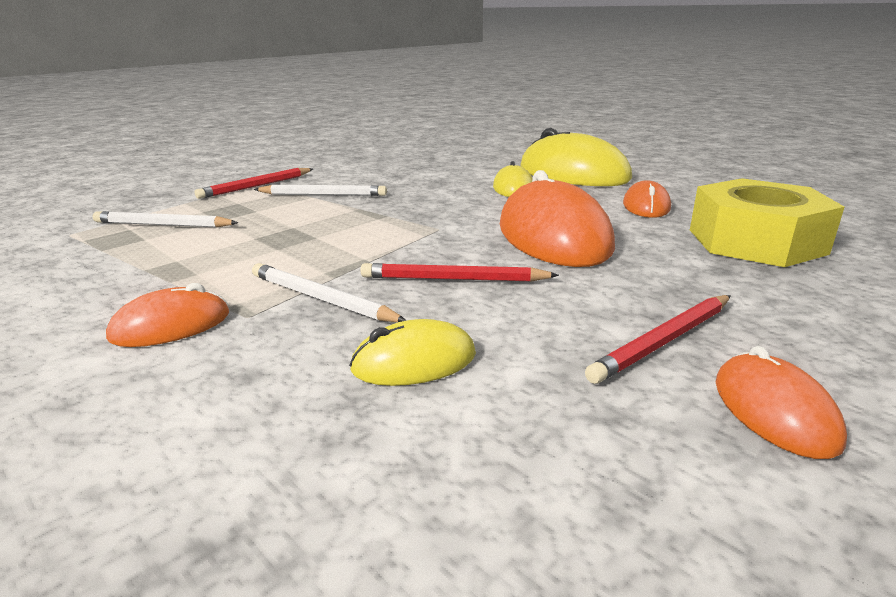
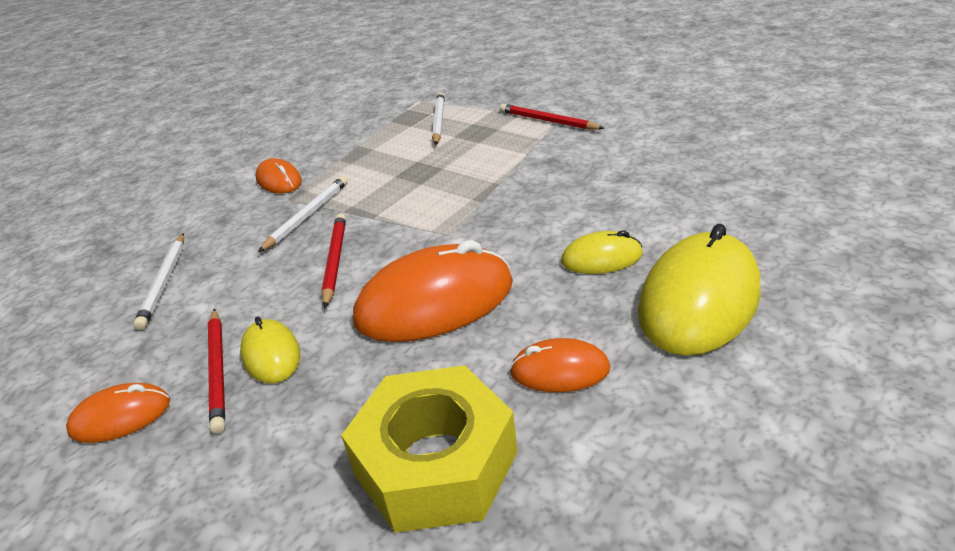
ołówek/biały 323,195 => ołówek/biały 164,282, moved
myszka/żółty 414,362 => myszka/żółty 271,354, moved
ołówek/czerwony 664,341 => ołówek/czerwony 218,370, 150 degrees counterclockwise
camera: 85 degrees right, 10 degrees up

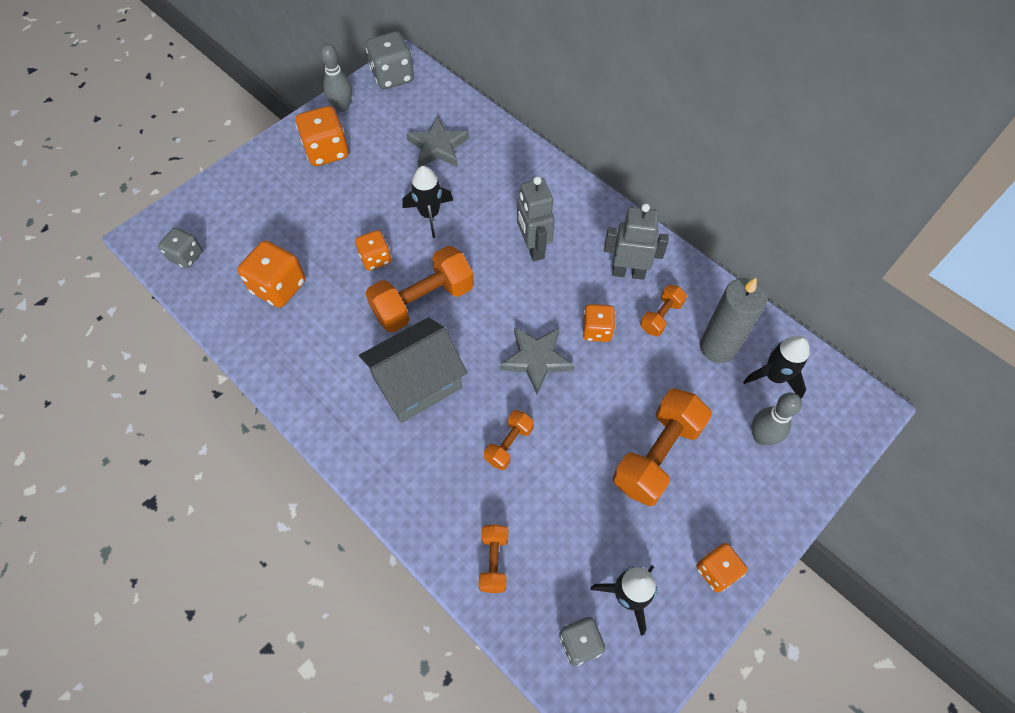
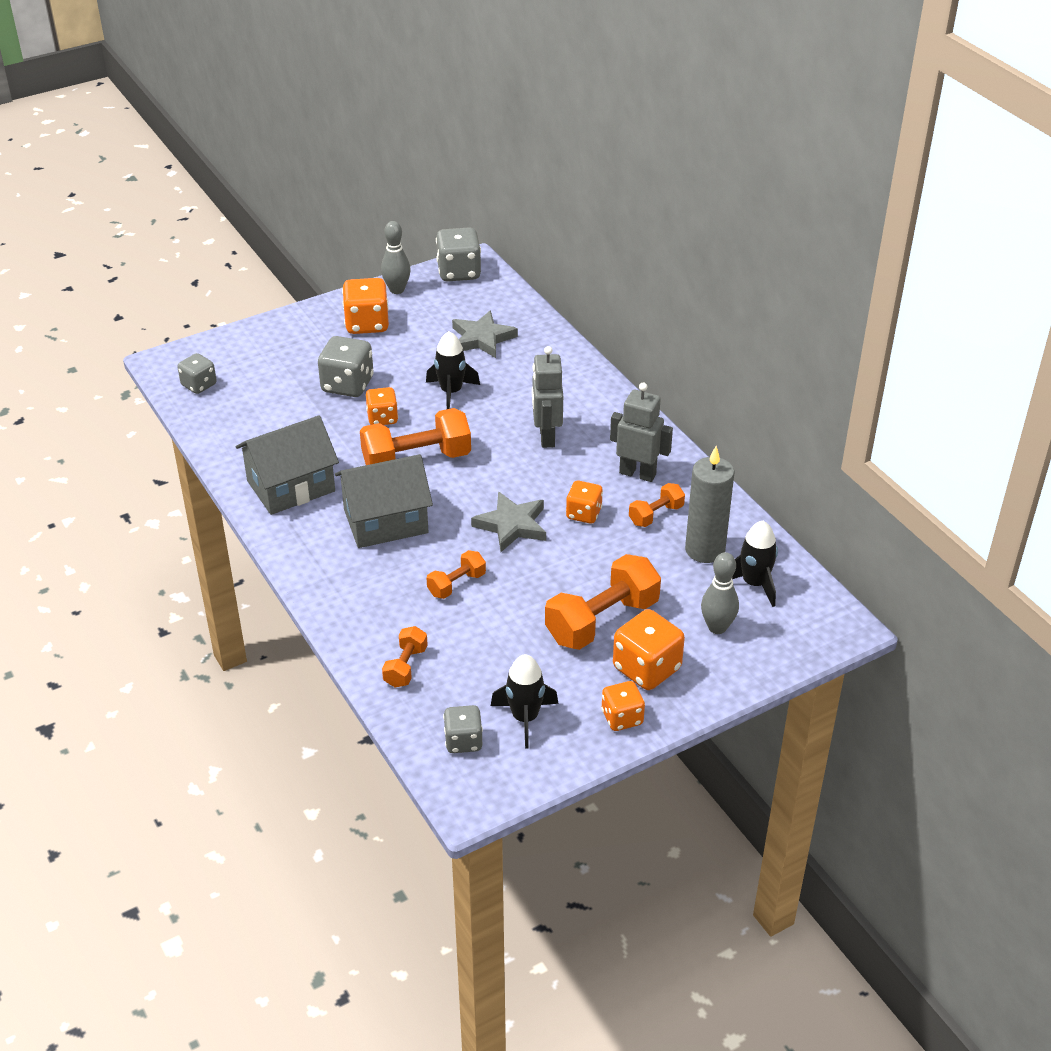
kostka do gry/pomarańczowy 279,287 => kostka do gry/pomarańczowy 646,668, moved
nothing => domek/szary 291,486
nothing => kostka do gry/szary 347,385
camera: 15 degrees right, 20 degrees down

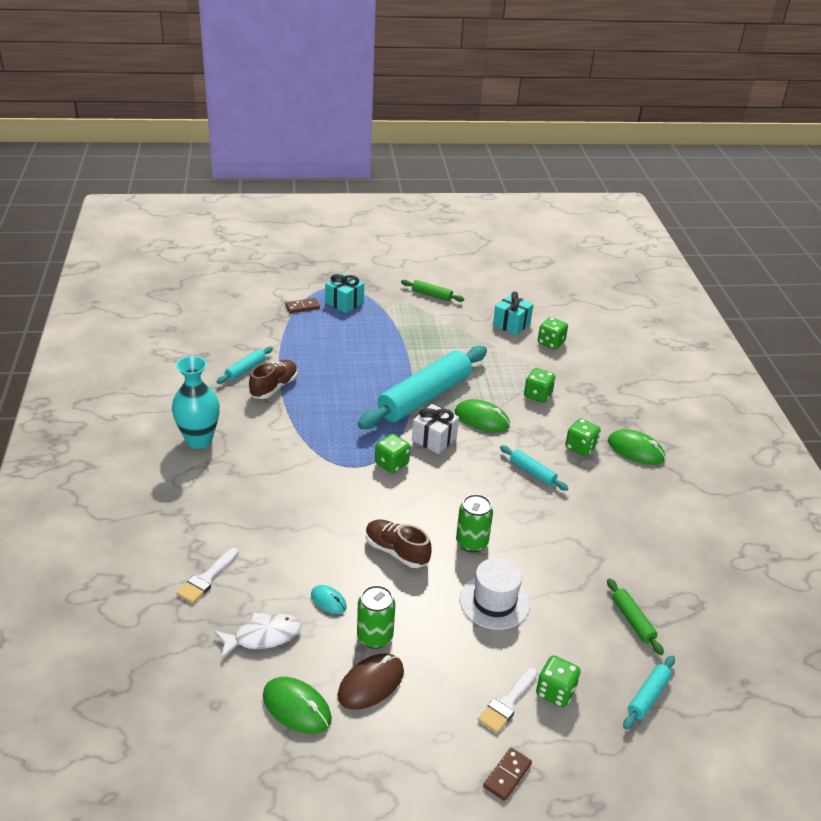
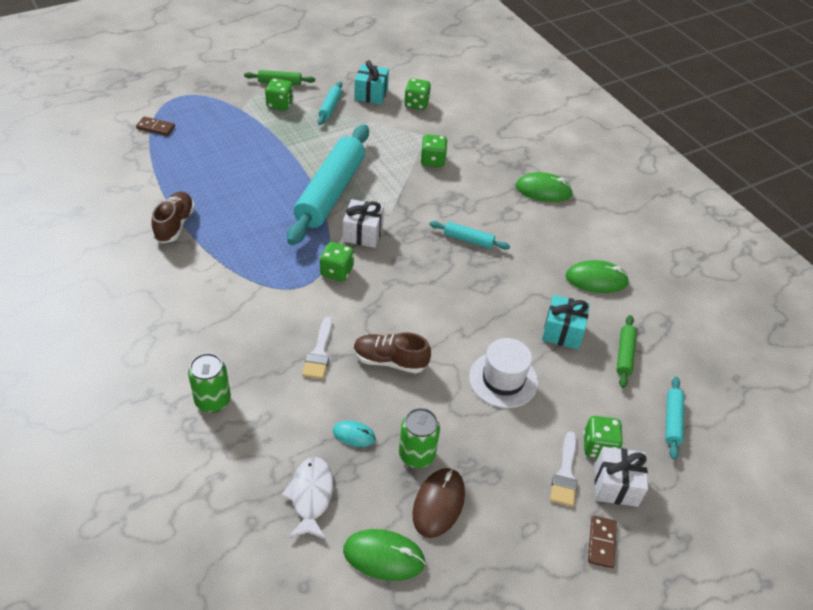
wazon/turkusowy 199,440 => nothing
pędzel/biały 206,579 => pędzel/biały 319,353, moved
ryba/biały 262,636 => ryba/biały 311,496, 45 degrees counterclockwise
wałek do ciasta/turkusowy 245,369 => wałek do ciasta/turkusowy 330,107, moved
kostka domina/brązowy 302,307 => kostka domina/brązowy 156,127, 60 degrees clockwise
prezent/turkusowy 344,303 => prezent/turkusowy 562,332, moved
myszka/zielony 481,419 => myszka/zielony 596,279, moved
puszka/zielony 471,543 => puszka/zielony 213,401, moved
kostka do gry/zielony 580,447 => kostka do gry/zielony 280,104, moved
wałek do ciasta/zielony 632,620 => wałek do ciasta/zielony 624,355, 60 degrees clockwise
nothing => prezent/biały 616,485
camera: 25 degrees left, 10 degrees up

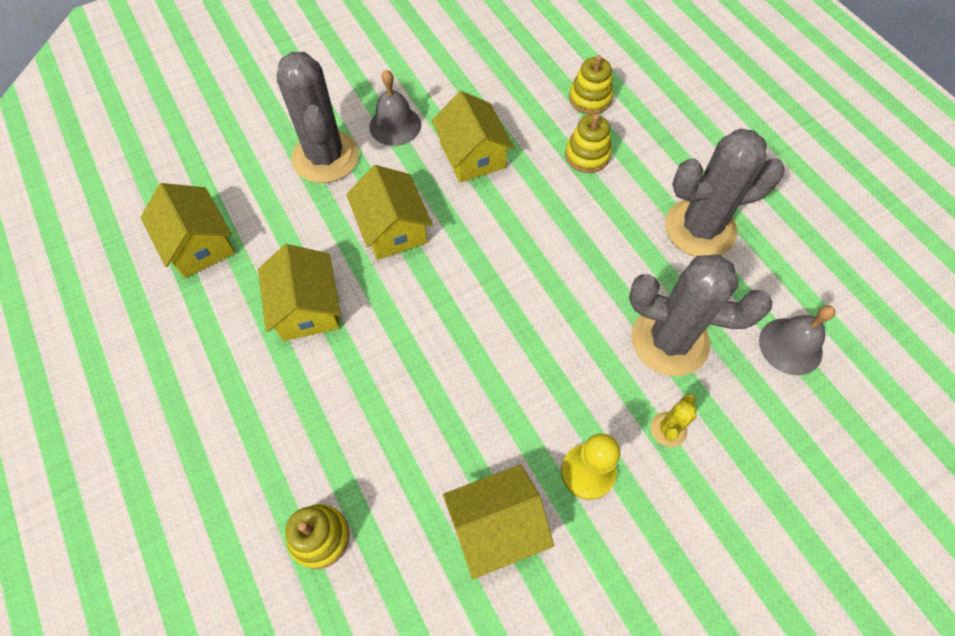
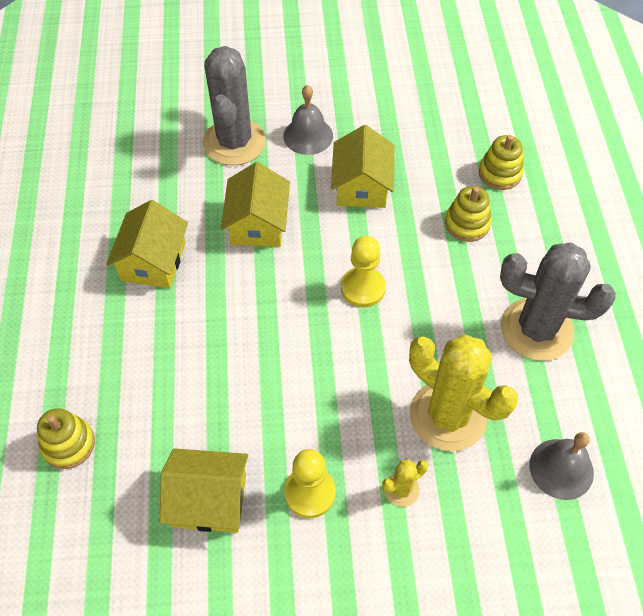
domek/żółty 199,244 => nothing
kaktus/szary 669,340 => kaktus/żółty 448,416
nothing => pionek/żółty 363,288
camera: 25 degrees right, 5 degrees down

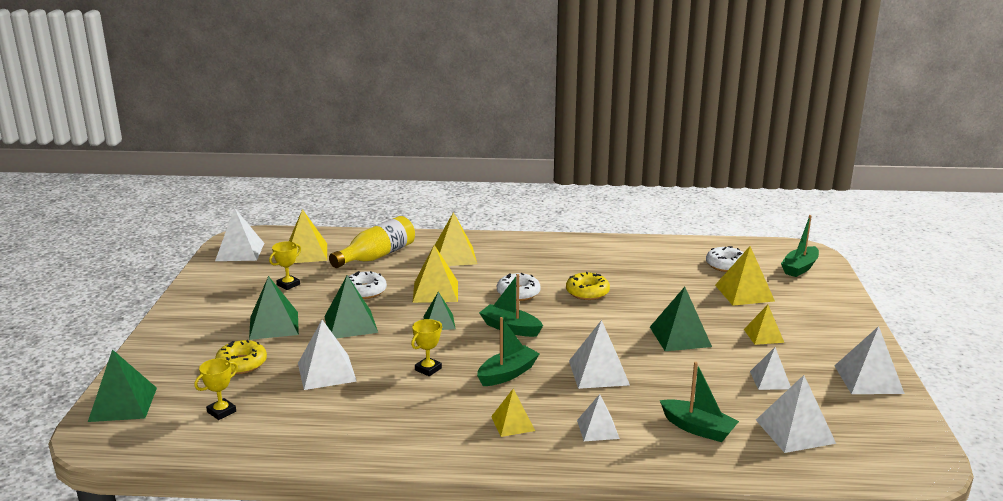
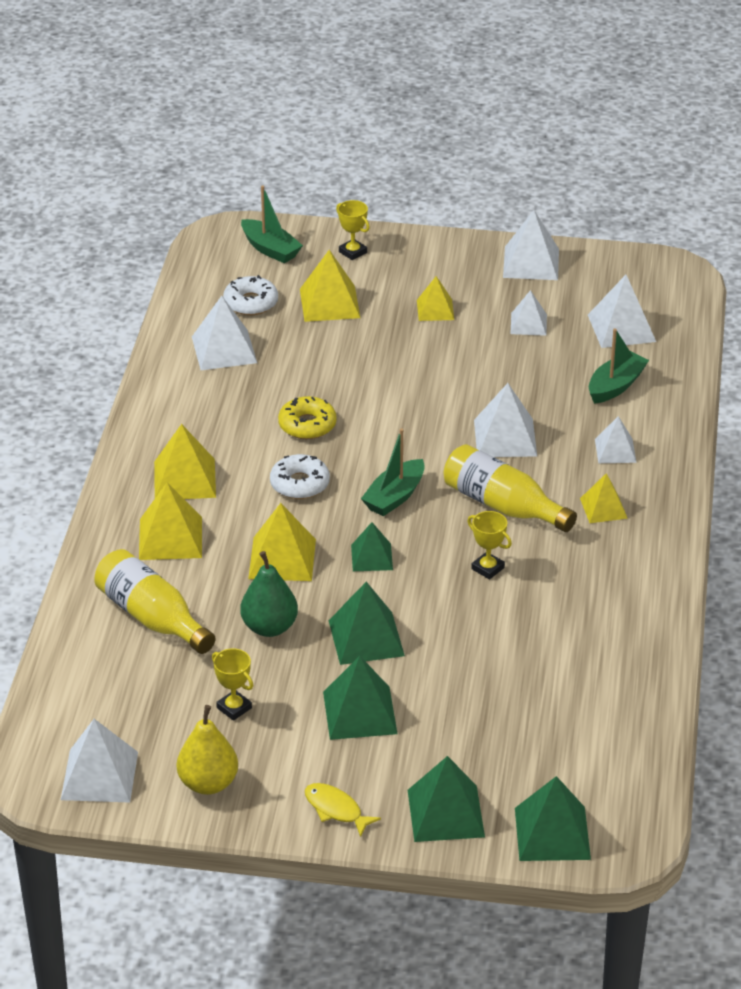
puchar/żółty 221,412 => puchar/żółty 353,252, moved
donut/żółty 241,364 => nothing
piramida/żółty 306,253 => piramida/żółty 185,479, moved
piramida/biały 326,372 => piramida/biały 224,350, moved
donut/biały 365,291 => gruszka/zielony 269,627
łódka/zielony 507,374 => butelka/żółty 503,506
piramida/zielony 680,336 => piramida/zielony 446,813, moved
nothing => gruszka/żółty 208,783
nothing => ryba/żółty 336,809
camera: 85 degrees left, 15 degrees up

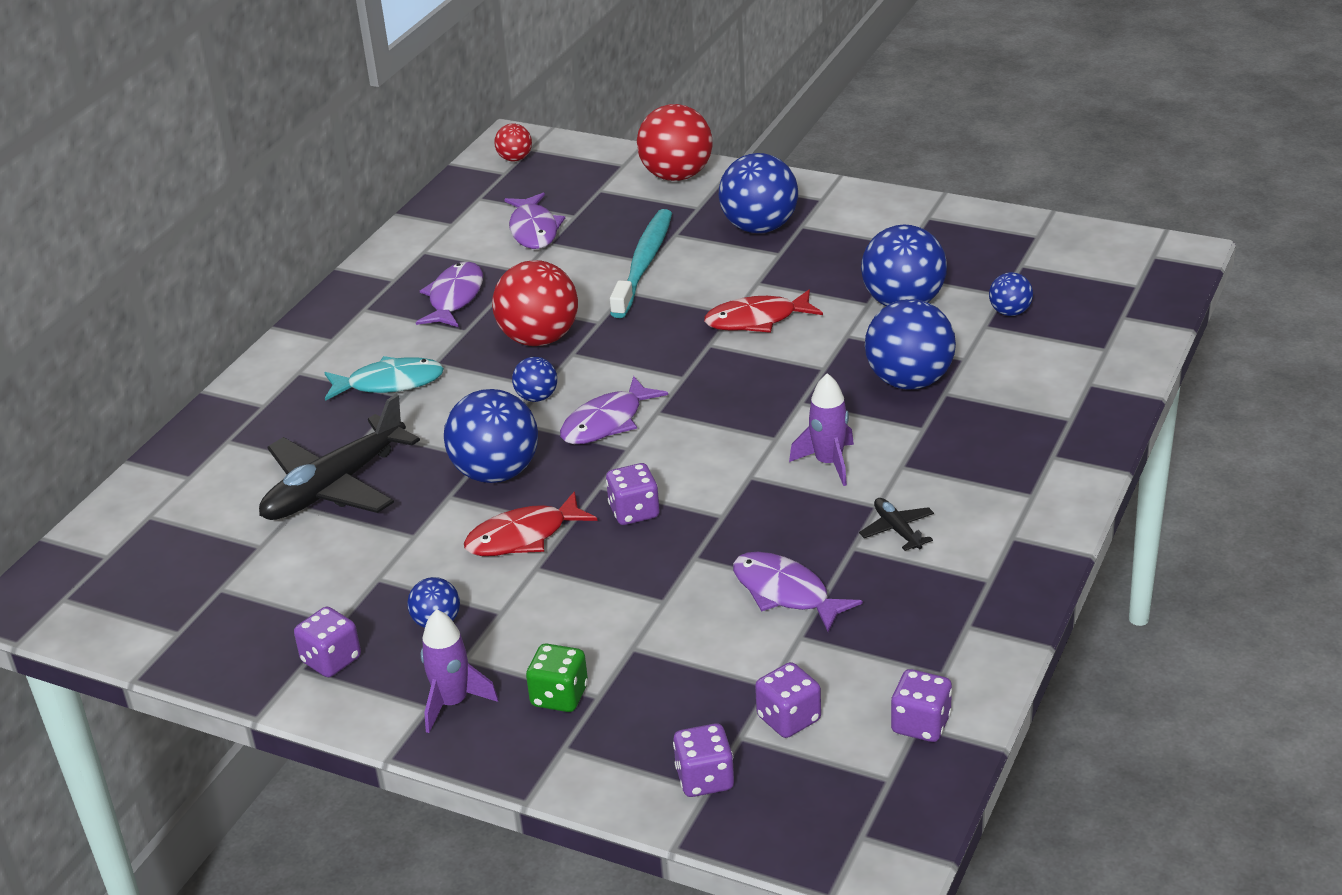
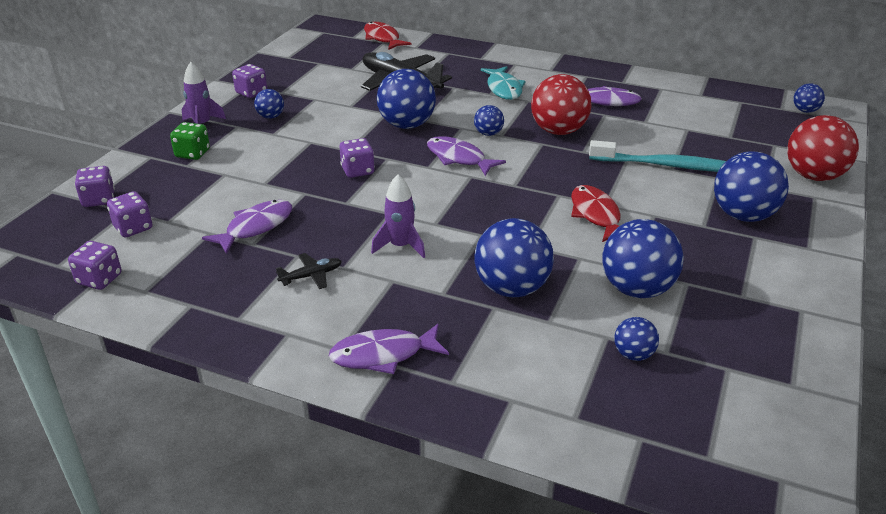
ryba/czerwony 523,537 => ryba/czerwony 382,38, moved
piłka/czerwony 515,159 => piłka/niebieski 805,111
ryba/fioletowy 534,230 => ryba/fioletowy 383,355, moved
camera: 85 degrees right, 0 degrees up

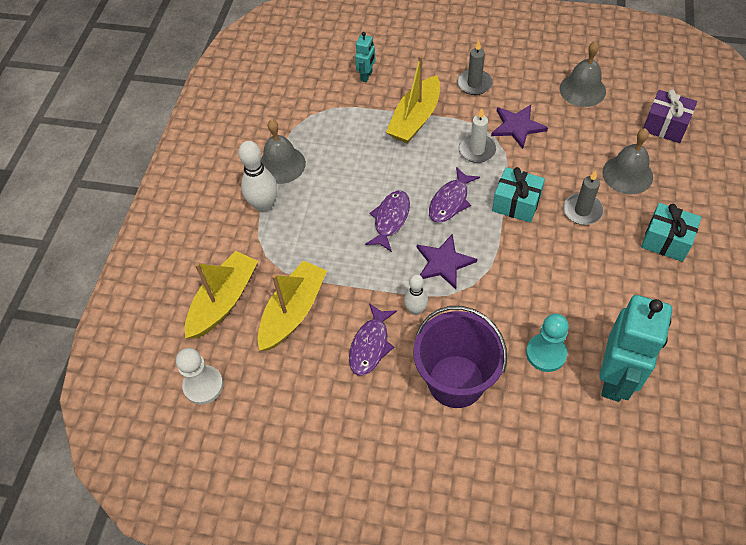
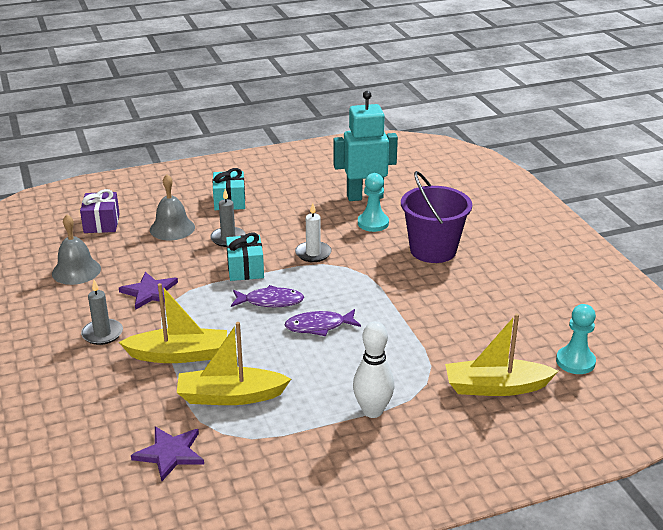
pionek/biały 203,385 => pionek/turkusowy 575,362
łódka/żółty 293,312 => łódka/żółty 230,396, moved
dzwonek/szary 281,164 => nothing
ryba/fioletowy 370,345 => nothing
robot/turkusowy 366,76 => nothing
kręgiel/biały 416,310 => nothing
gwiazda/fioletowy 443,262 => gwiazda/fioletowy 170,454, moved
świeca/biały 477,150 => świeca/biały 313,253, moved
camera: 125 degrees left, 25 degrees down

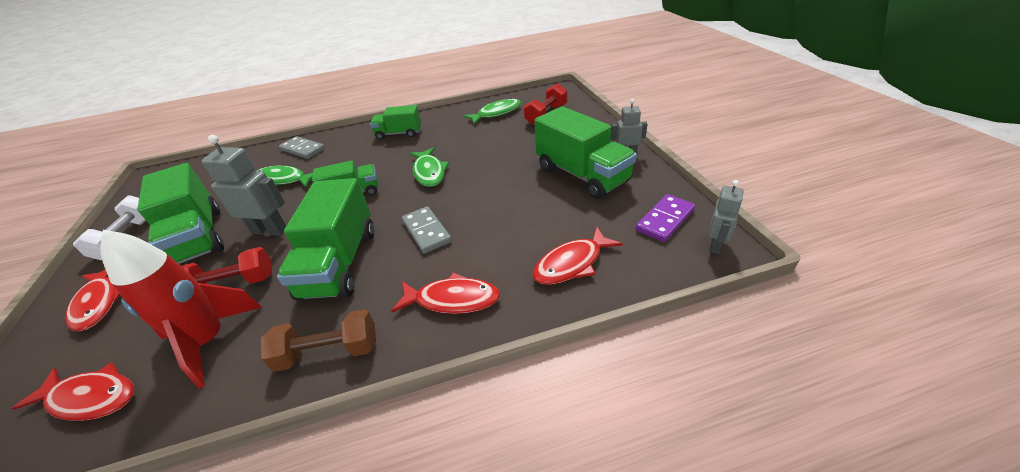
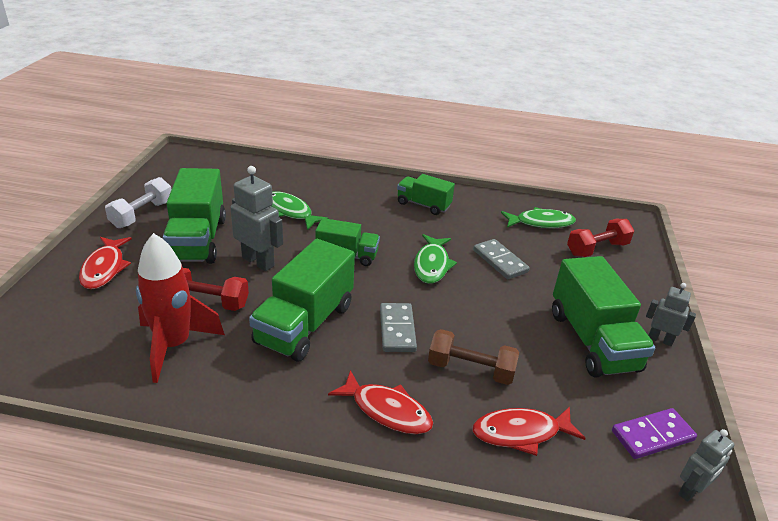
ryba/czerwony 91,397 => nothing
hantel/brązowy 328,352 => hantel/brązowy 470,369, moved
kostka domina/szary 303,149 => kostka domina/szary 500,261, moved
camera: 20 degrees right, 5 degrees down

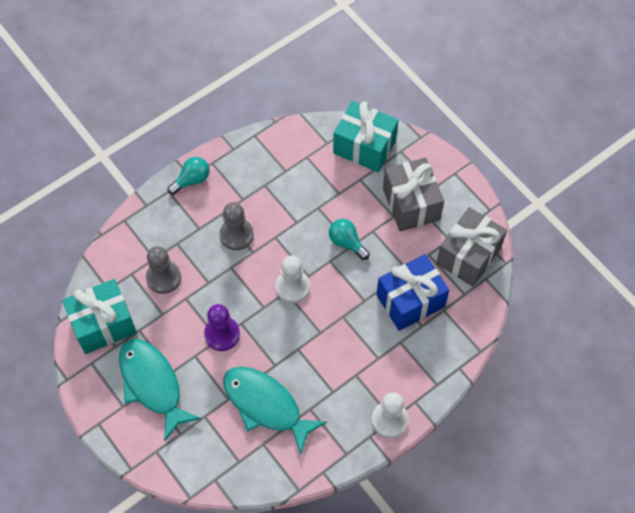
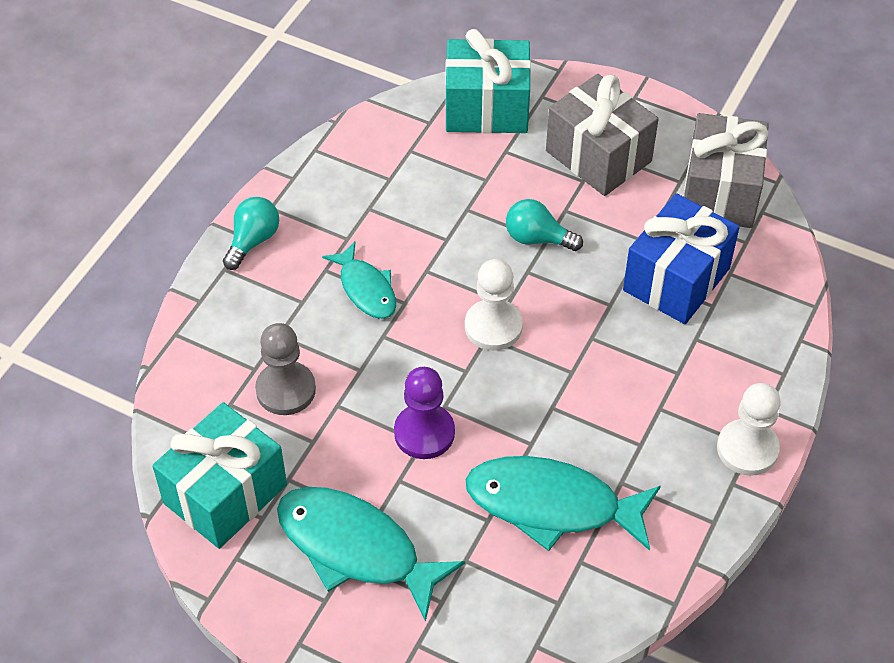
pionek/szary 236,235 => ryba/turkusowy 366,289
camera: 25 degrees left, 10 degrees down

